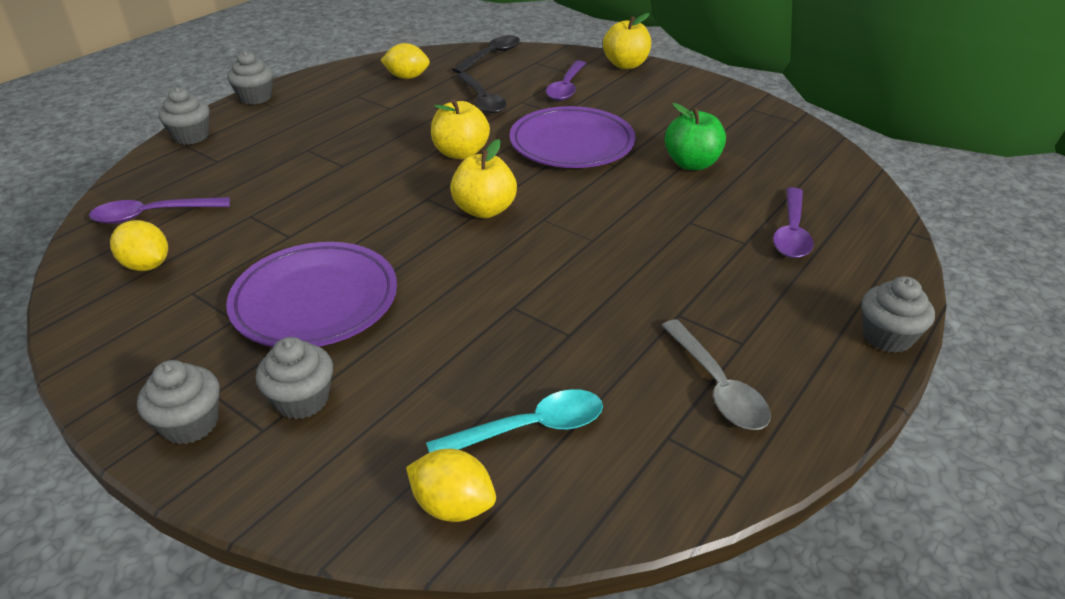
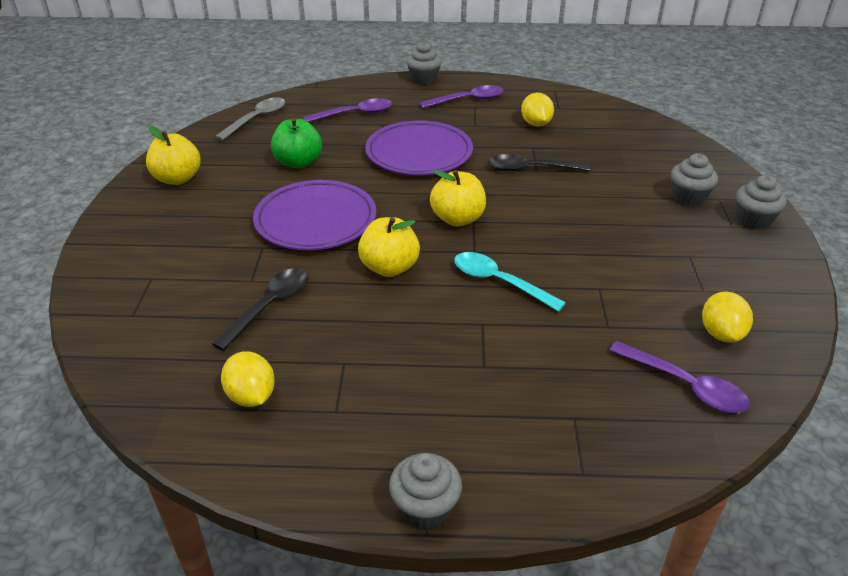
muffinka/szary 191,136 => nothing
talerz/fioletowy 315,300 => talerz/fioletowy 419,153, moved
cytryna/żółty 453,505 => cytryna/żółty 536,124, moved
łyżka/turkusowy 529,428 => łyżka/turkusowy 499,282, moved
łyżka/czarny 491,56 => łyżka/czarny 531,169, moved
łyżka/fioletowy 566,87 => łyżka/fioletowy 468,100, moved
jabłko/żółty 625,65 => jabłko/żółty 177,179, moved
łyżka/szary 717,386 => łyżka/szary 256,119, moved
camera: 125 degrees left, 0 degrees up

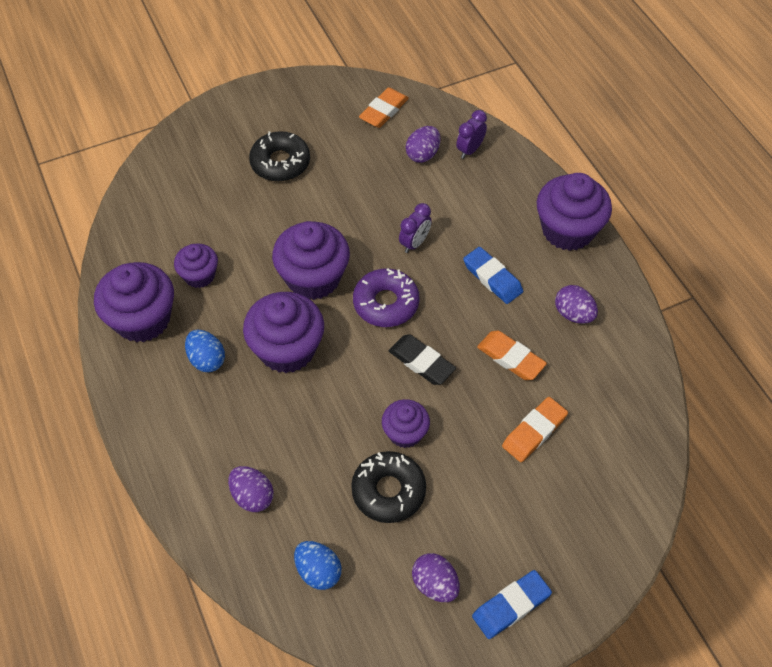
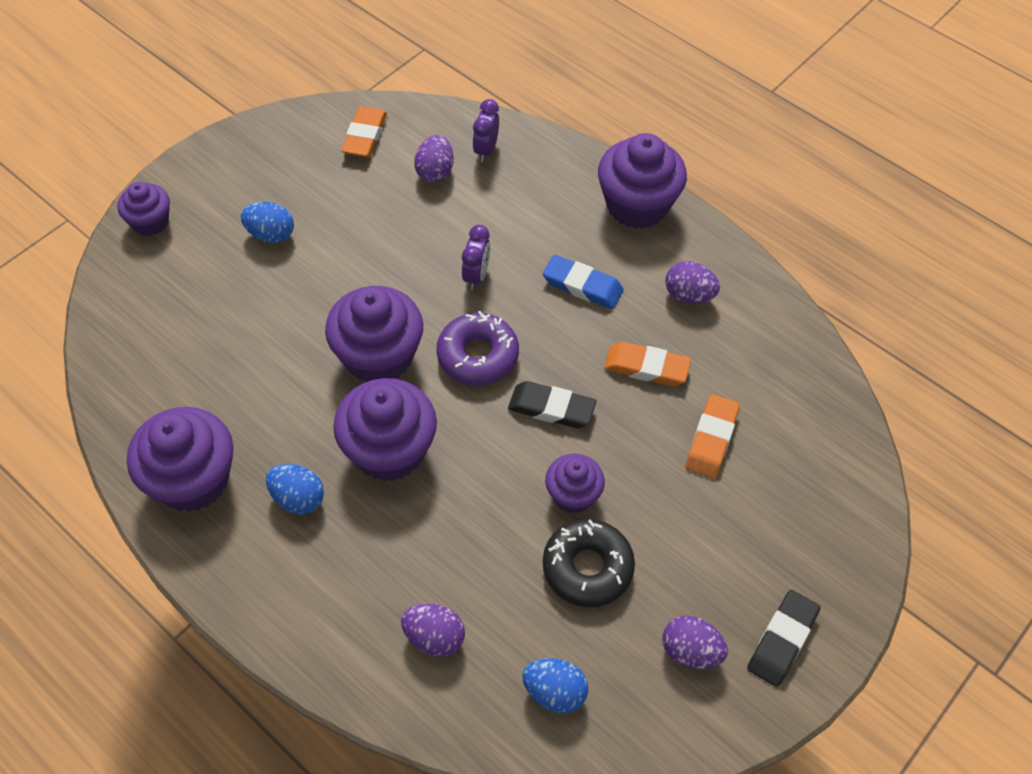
muffinka/fioletowy 199,275 => muffinka/fioletowy 150,222, moved
donut/czarny 280,163 => jajko/niebieski 271,234
gumka do mazania/niebieski 511,606 => gumka do mazania/czarny 782,640
camera: 25 degrees left, 0 degrees up

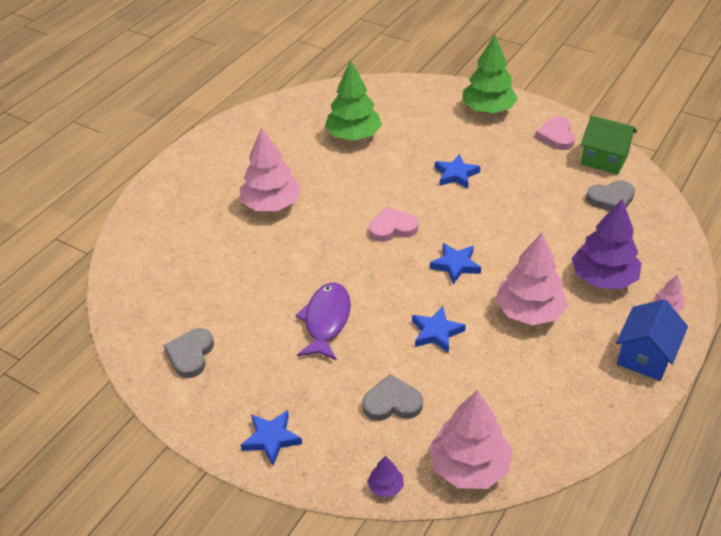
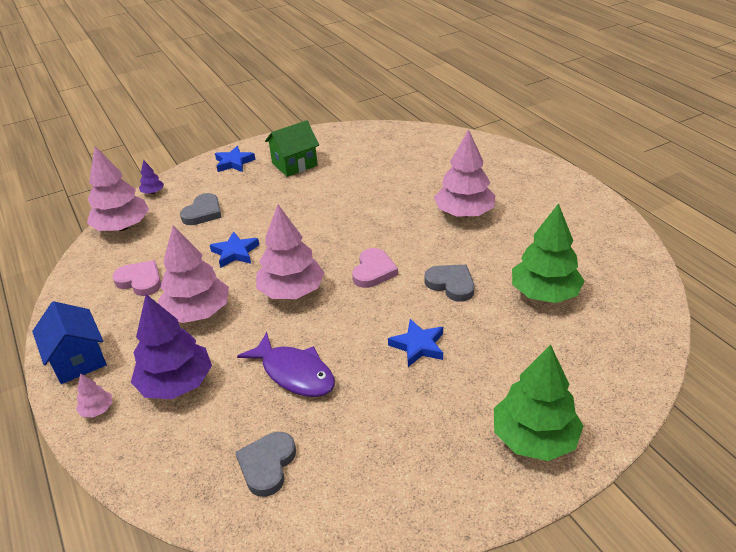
serce/szary 190,355 => serce/szary 451,284, moved
ryba/fioletowy 326,321 => ryba/fioletowy 294,373, moved
gwiazda/niebieski 455,265 => drzewko/różowy 291,291
serce/różowy 556,136 => serce/różowy 140,281, moved
domek/zielony 604,159 => domek/zielony 294,164, moved
camera: 120 degrees right, 5 degrees down

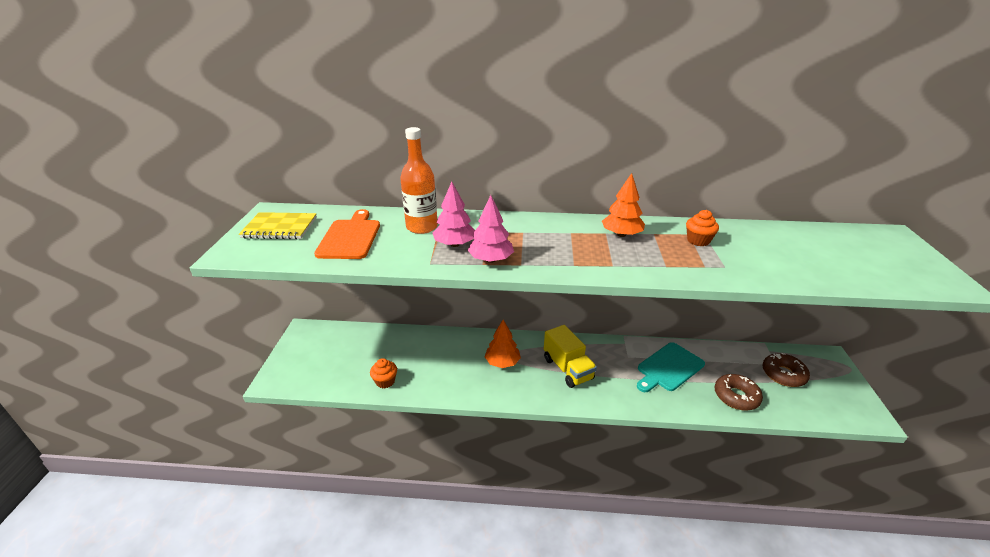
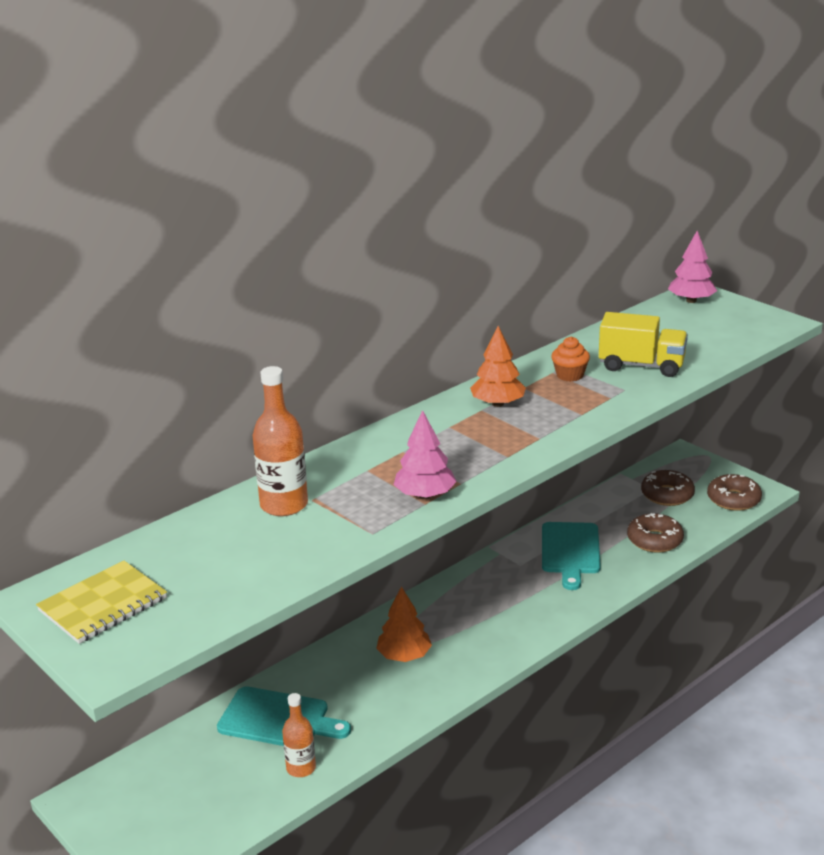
deska do krojenia/pomarańczowy 350,237 => nothing
muffinka/pomarańczowy 385,381 => butelka/pomarańczowy 301,768
drzewko/różowy 455,244 => drzewko/różowy 691,300, moved
ciężarówka/żółty 567,369 => ciężarówka/żółty 641,366, moved
nothing => deska do krojenia/turkusowy 278,719
nothing => donut/brązowy 733,499
camera: 45 degrees left, 5 degrees down

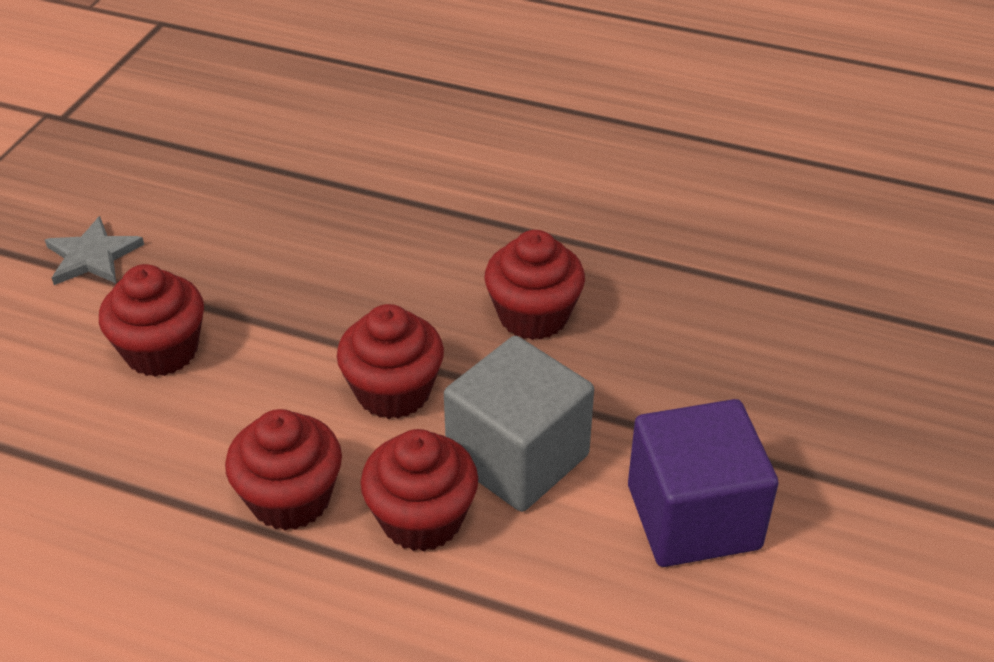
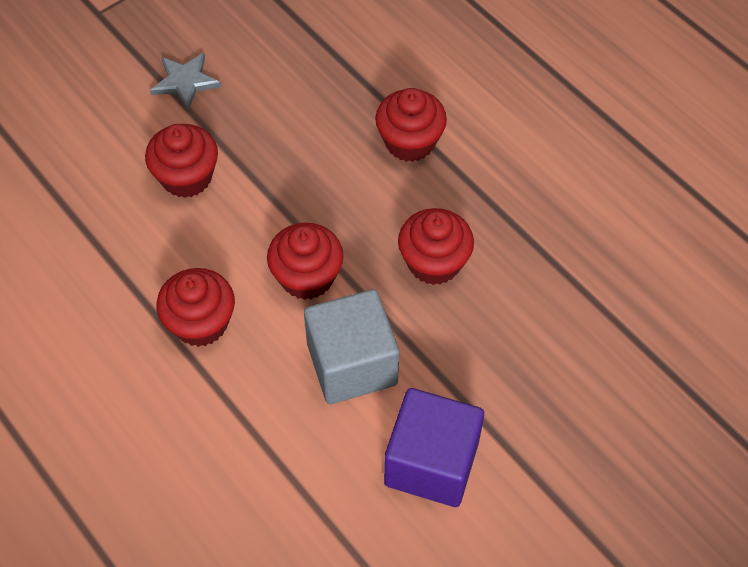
muffinka/czerwony 422,518 => muffinka/czerwony 410,142, moved
camera: 30 degrees right, 15 degrees up

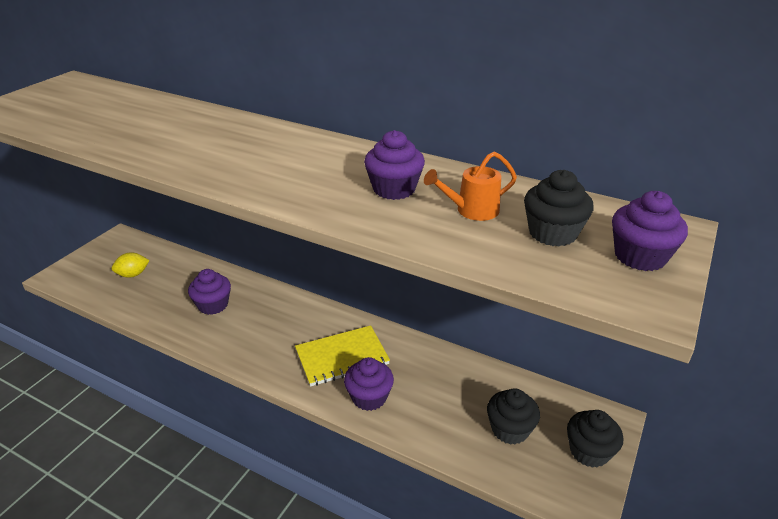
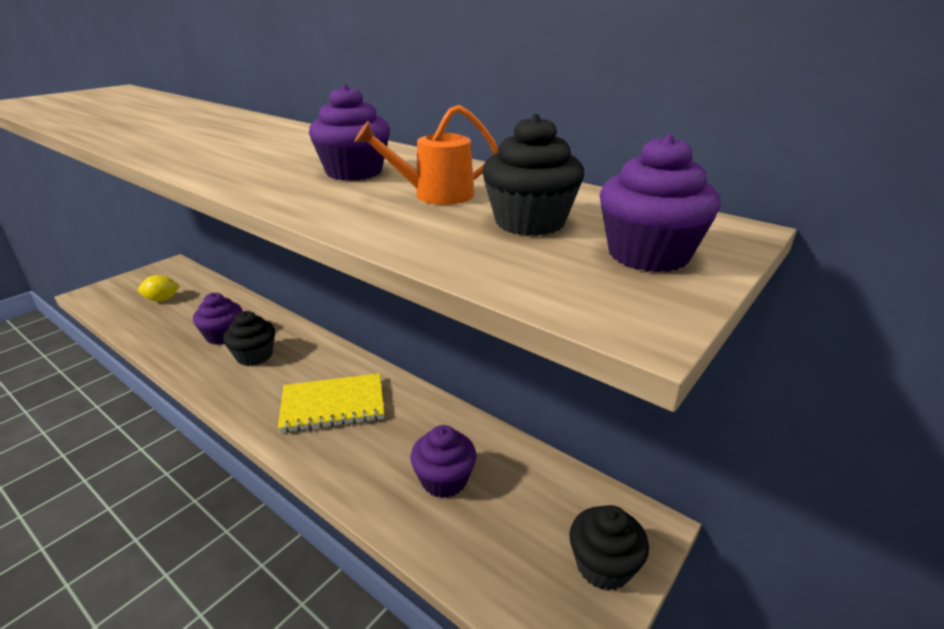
muffinka/fioletowy 369,397 => muffinka/fioletowy 444,480, moved
muffinka/czarny 510,429 => muffinka/czarny 254,356, moved
camera: 10 degrees right, 5 degrees down

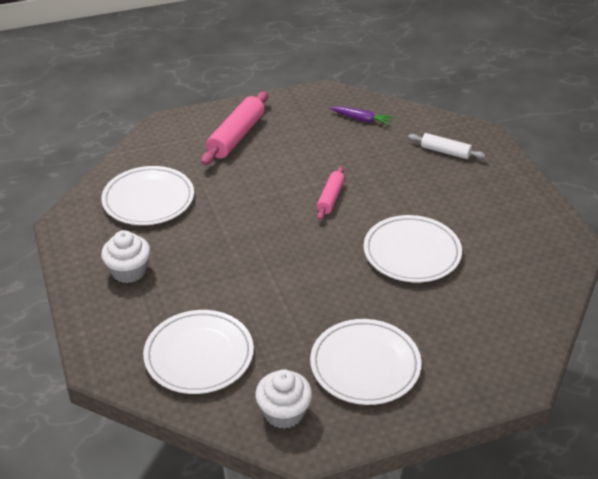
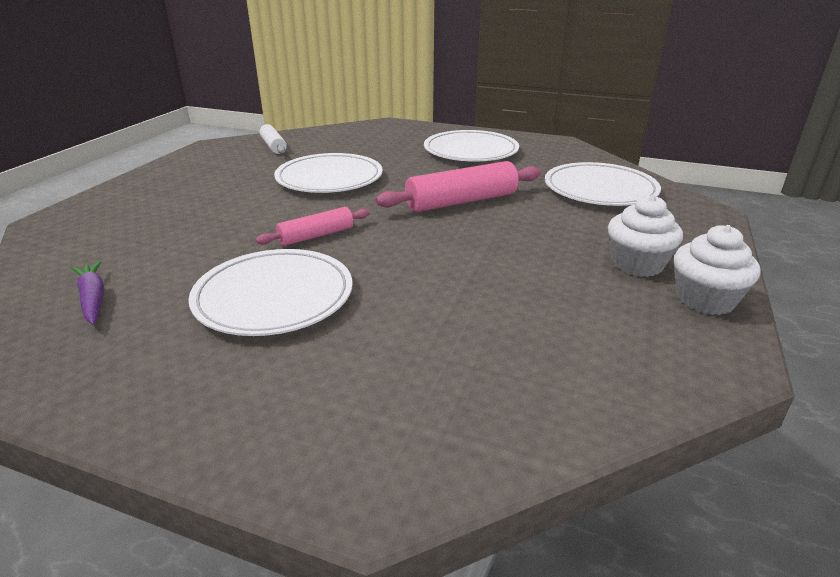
talerz/biały 148,199 => talerz/biały 274,297, moved
wałek do ciasta/różowy 236,136 => wałek do ciasta/różowy 461,201, moved
muffinka/biały 284,412 => muffinka/biały 704,299, moved
wałek do ciasta/biały 445,151 => wałek do ciasta/biały 273,146, moved
camera: 140 degrees left, 10 degrees down

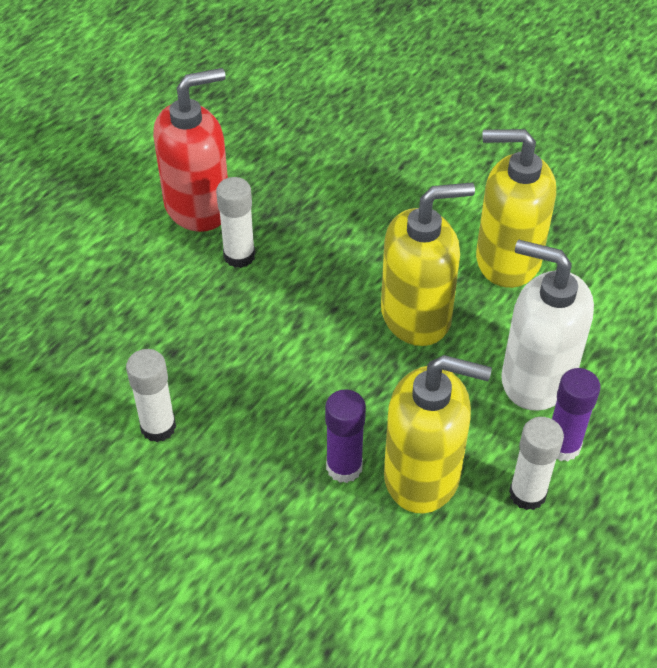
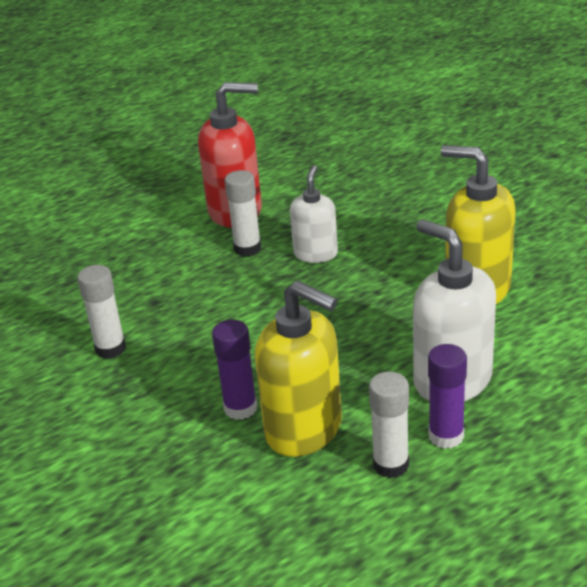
dozownik mydła/żółty 416,316 => nothing
nothing => dozownik mydła/biały 315,253
camera: 25 degrees right, 15 degrees down

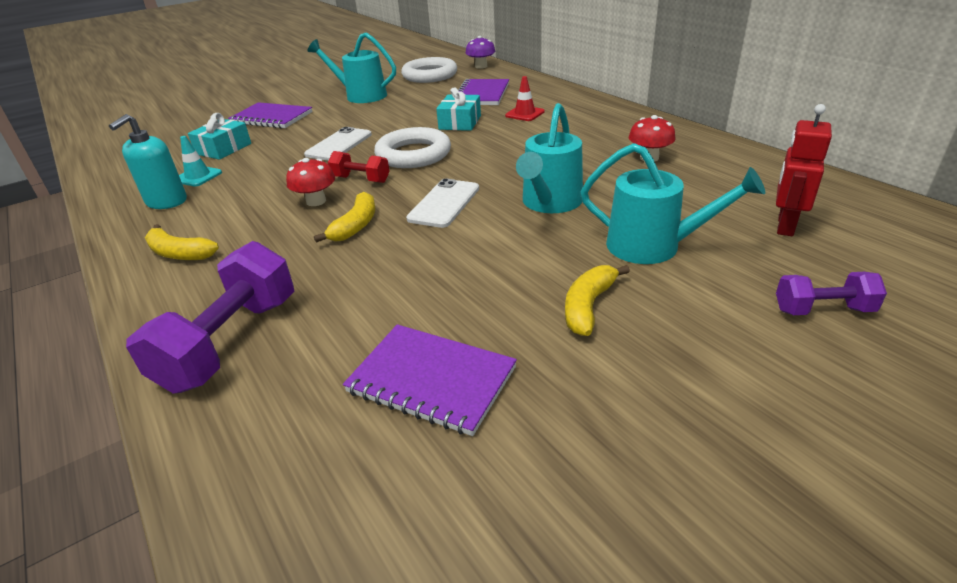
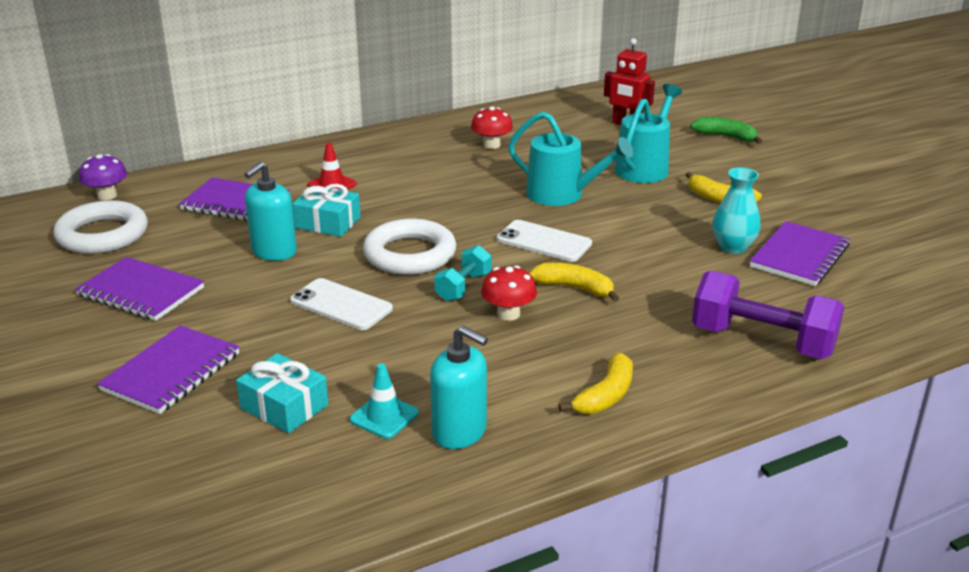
konewka/turkusowy 361,96 => zeszyt/fioletowy 141,292
hantel/czerwony 361,179 => hantel/turkusowy 463,287
hantel/fioletowy 823,310 => banan/zielony 726,137
nothing => dozownik mydła/turkusowy 274,252
nothing => wazon/turkusowy 733,247
camera: 85 degrees left, 5 degrees down

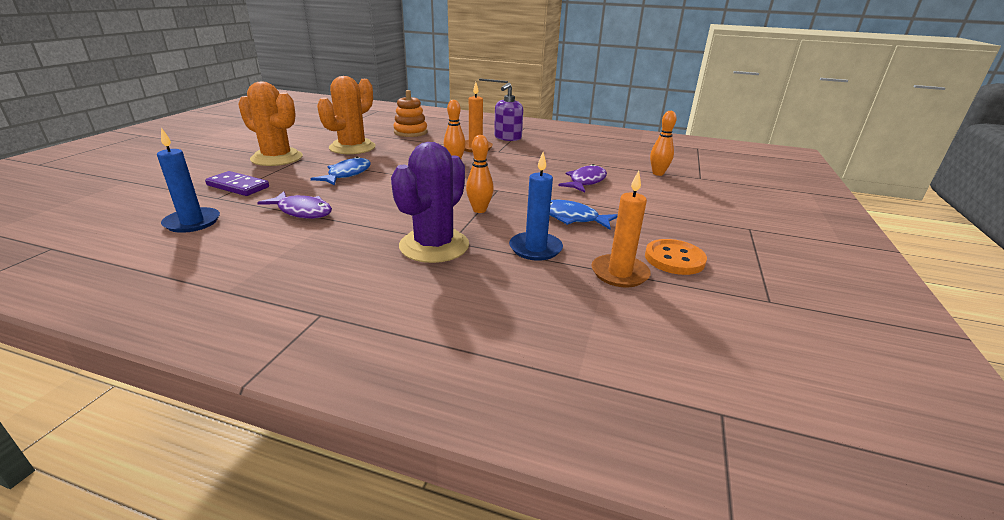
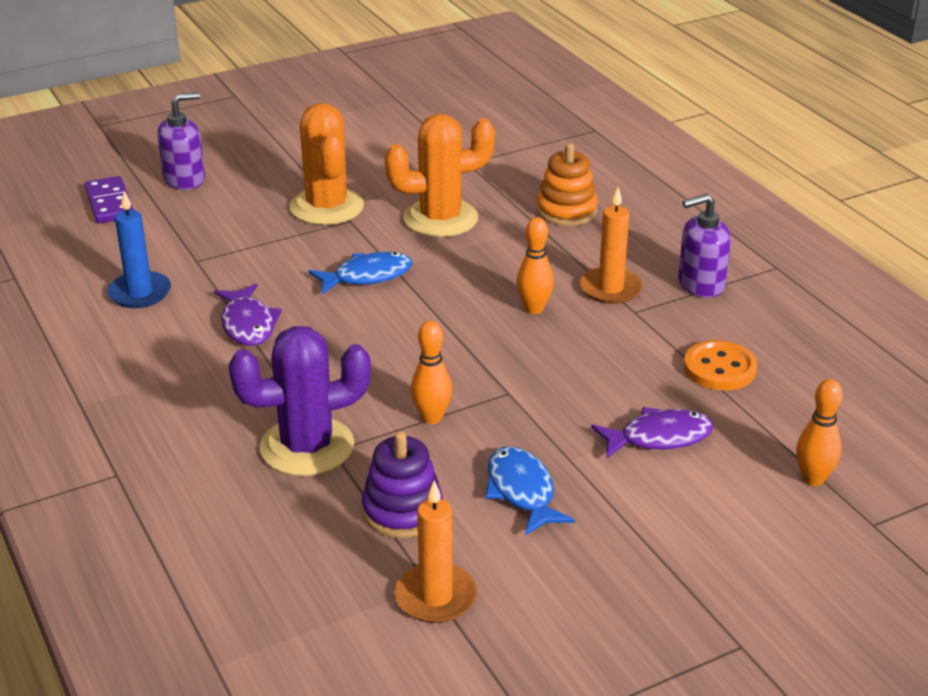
kostka domina/fioletowy 238,186 => kostka domina/fioletowy 110,203, moved
świeca/niebieski 535,248 => zabawka nakładanka/fioletowy 402,511
guzik/pomarańczowy 674,259 => guzik/pomarańczowy 719,368, moved
nothing => dozownik mydła/fioletowy 185,179
camera: 45 degrees right, 5 degrees up

